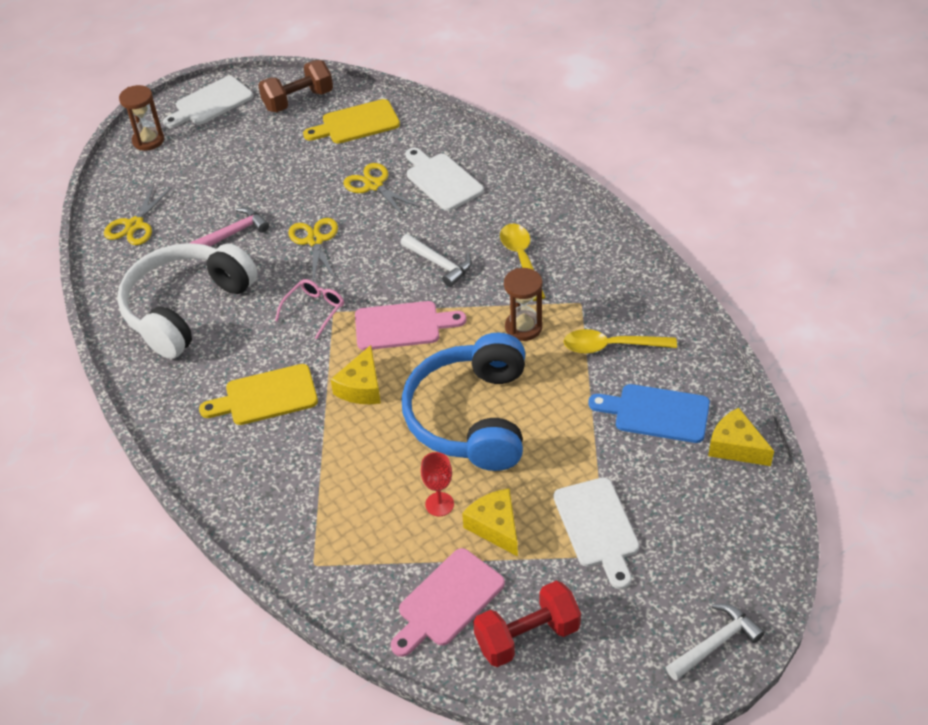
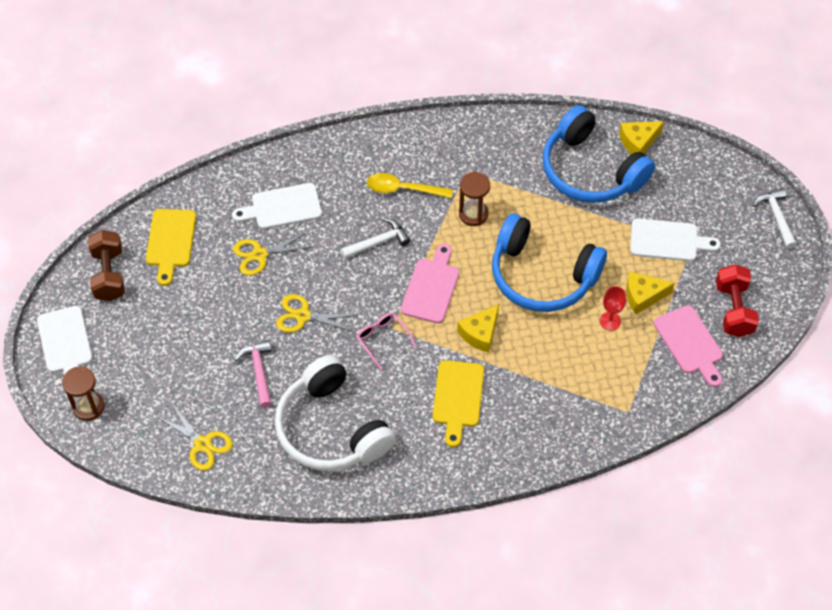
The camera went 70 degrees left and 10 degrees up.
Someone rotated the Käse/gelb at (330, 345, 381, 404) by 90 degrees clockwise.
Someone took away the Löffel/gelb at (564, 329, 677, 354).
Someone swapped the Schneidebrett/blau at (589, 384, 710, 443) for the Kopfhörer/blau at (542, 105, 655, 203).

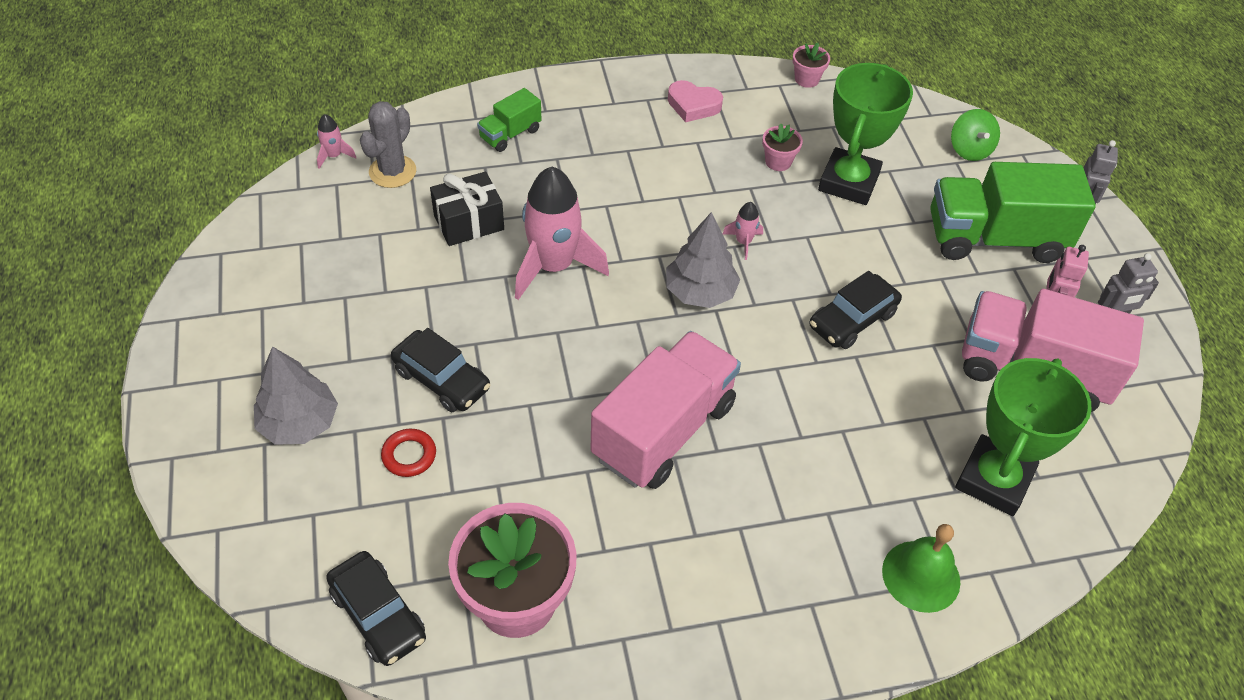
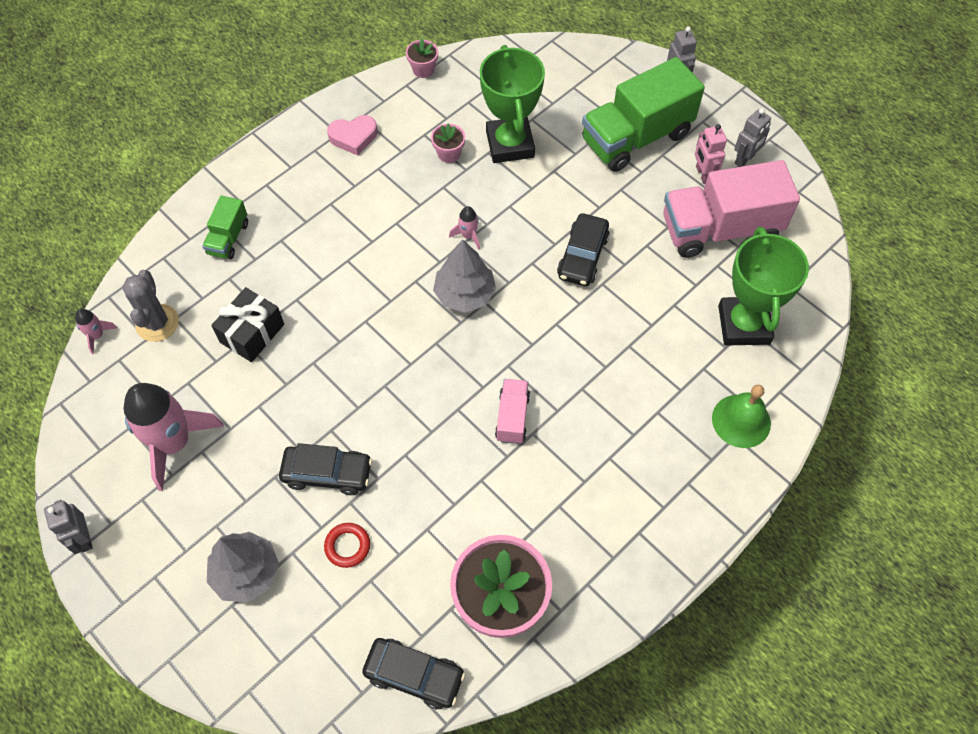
The camera went 30 degrees left and 10 degrees up.
Someone carried the Rakete/rosa from (515, 167, 609, 300) to (124, 383, 224, 491).
Someone scaled the Lastwagen/rosa at (591, 331, 741, 489) by 0.48.
Someone took away the Kreisel/grün at (951, 109, 1000, 161).
Someone put down the Roboter/grau at (44, 500, 93, 554).

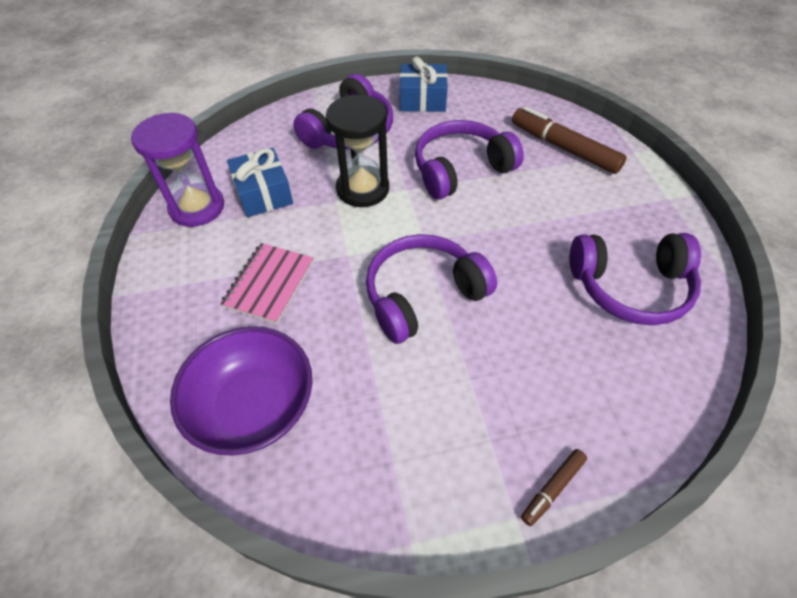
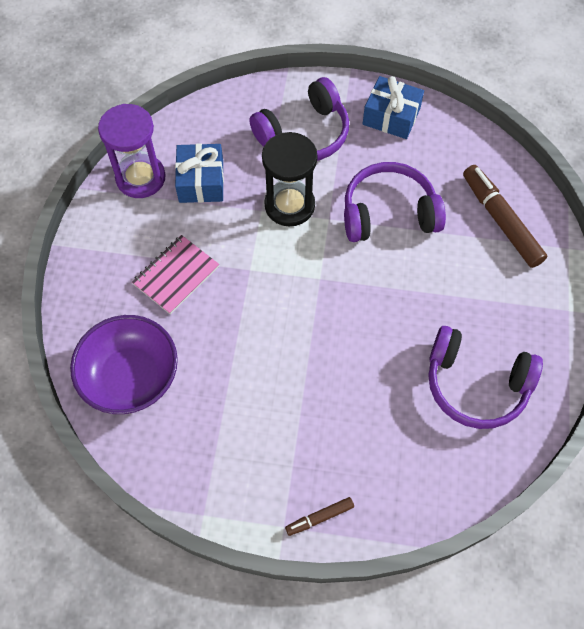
The camera went 20 degrees right and 10 degrees up.
Someone took away the Kopfhörer/lila at (366, 234, 497, 344).

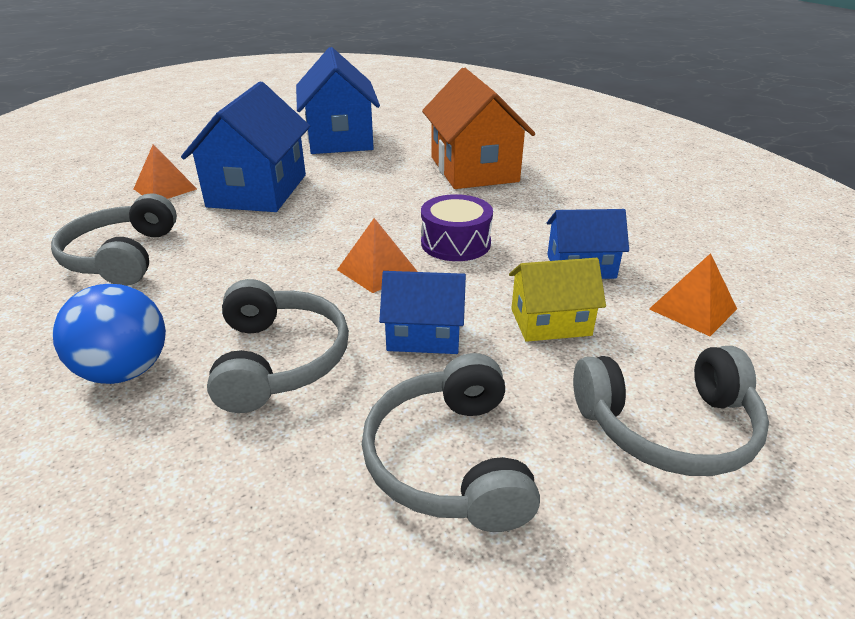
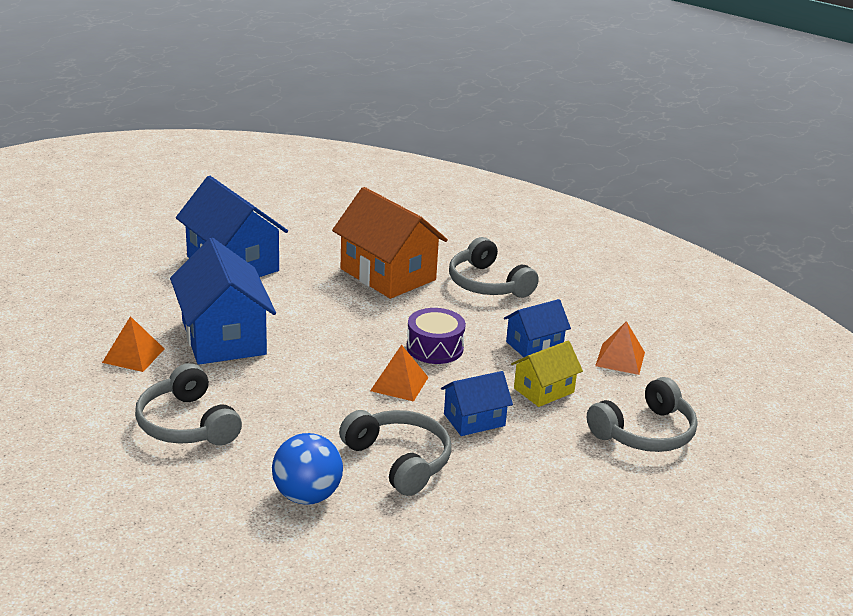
The camera went 30 degrees left and 5 degrees down.
Someone carried the Kopfhörer/grau from (362, 353, 540, 532) to (449, 237, 539, 298).

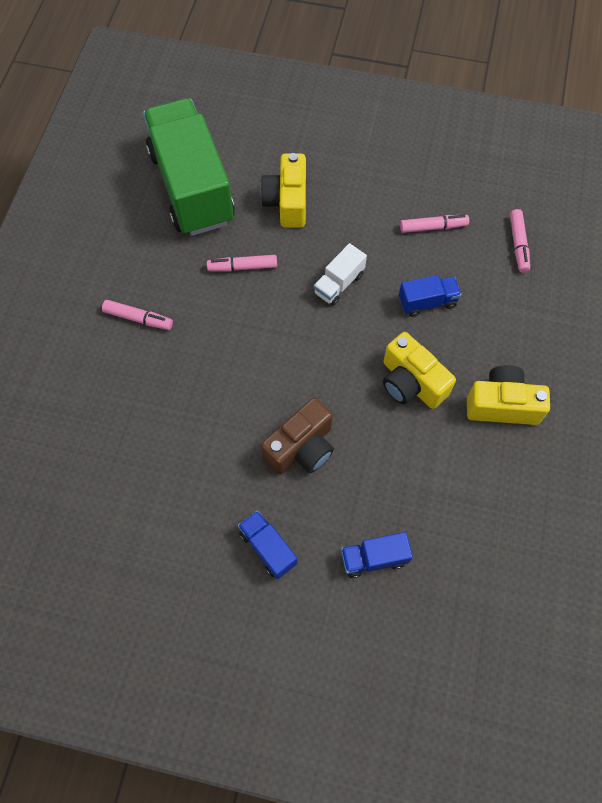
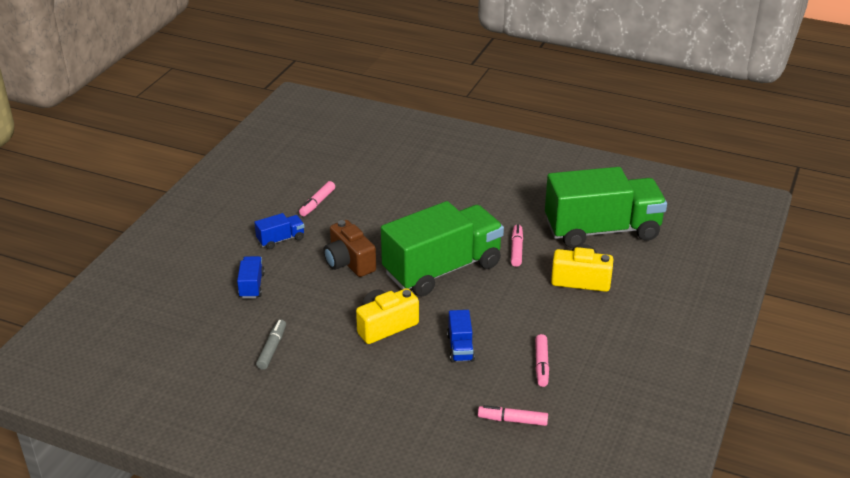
The camera went 100 degrees right and 30 degrees down.
Someone carried the Filzstift/rosa from (102, 300, 173, 330) to (299, 181, 335, 216).
Someone took away the Lastwagen/weiß at (313, 243, 367, 306).
Someone took away the Kamera/gelb at (467, 365, 550, 425).
Someone put down the Filzstift/grau at (256, 319, 286, 370).
Someone put down the Lastwagen/grün at (381, 201, 504, 296).

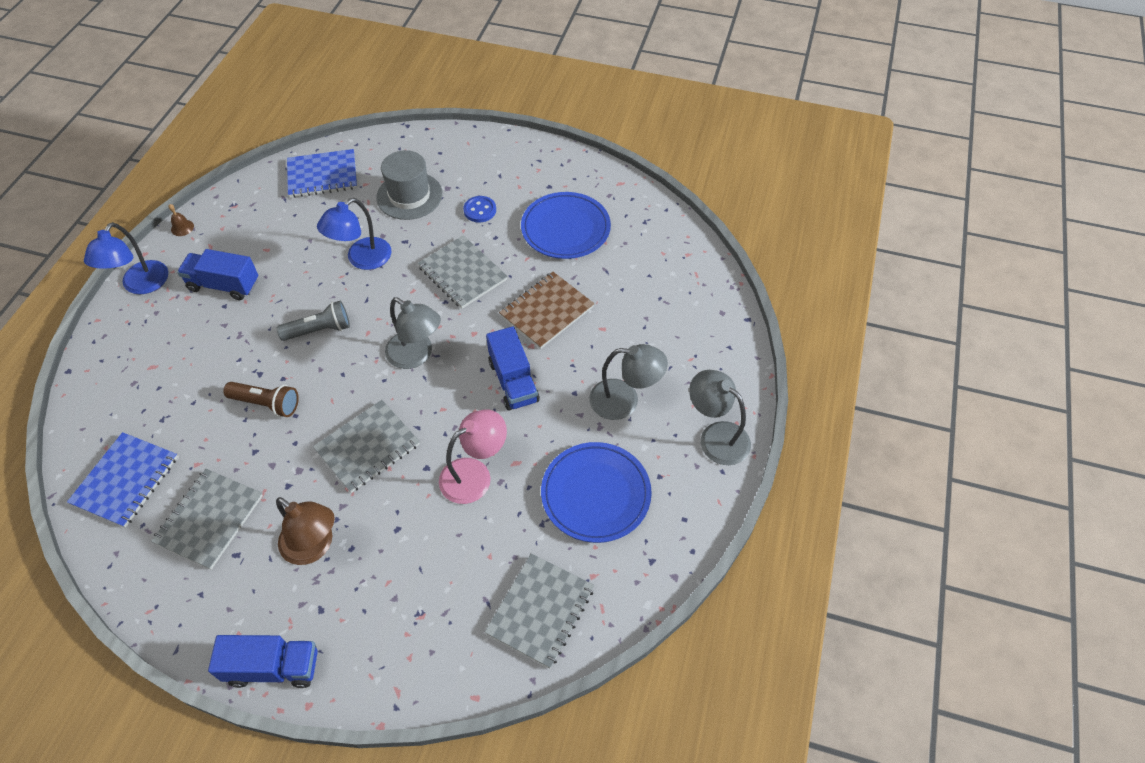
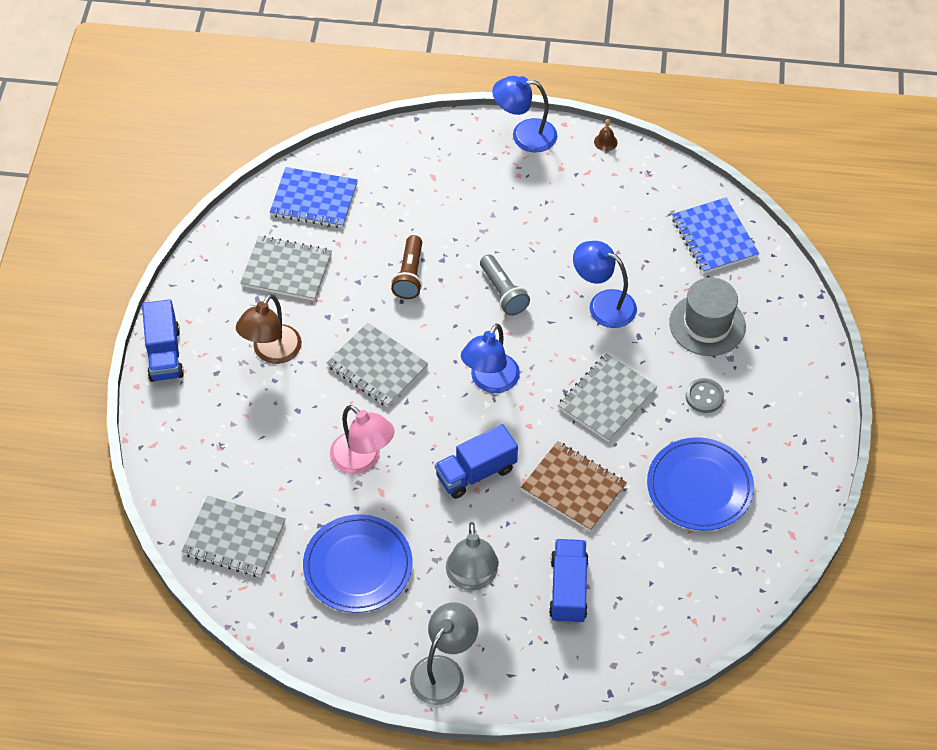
The camera went 80 degrees right and 0 degrees up.
Someone carried the Lastwagen/blau from (177, 249, 258, 300) to (549, 539, 589, 624).
Someone repainted the Lampe/grau at (385, 297, 441, 369), which became the Lampe/blau at (461, 323, 520, 393).
Someone repainted the Knopf/blau at (463, 196, 496, 222), which became the Knopf/grau at (686, 378, 724, 413).

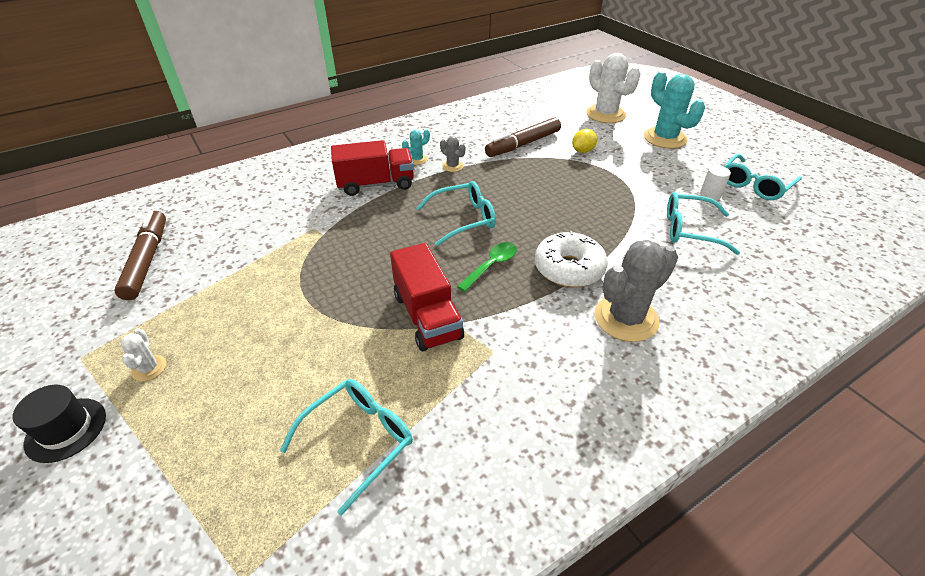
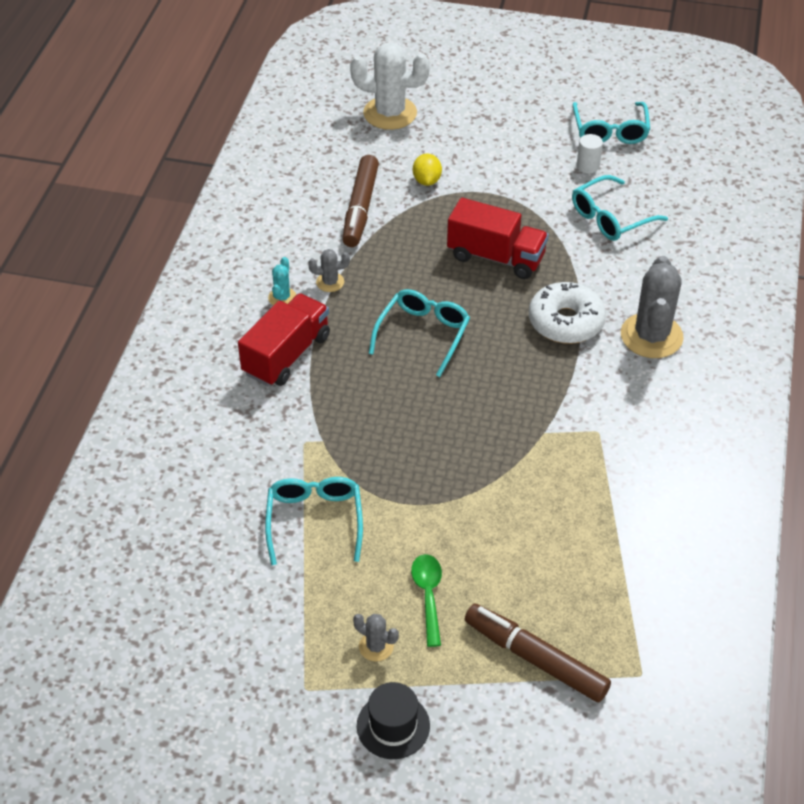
The camera went 45 degrees left and 5 degrees up.
Someone carried the Filzstift/braun from (114, 210, 166, 300) to (465, 603, 611, 702).
Someone repainted the Kaktus/weiß at (120, 328, 166, 381), which became the Kaktus/grau at (353, 614, 399, 662).
Someone carried the Brille/türkis from (280, 379, 413, 516) to (265, 477, 363, 565).
Someone carried the Lastwagen/rot from (390, 243, 464, 351) to (447, 198, 549, 279).
Someone carried the Löffel/grün from (457, 242, 517, 292) to (411, 554, 442, 647).
Someone took away the Kaktus/türkis at (644, 71, 705, 149).

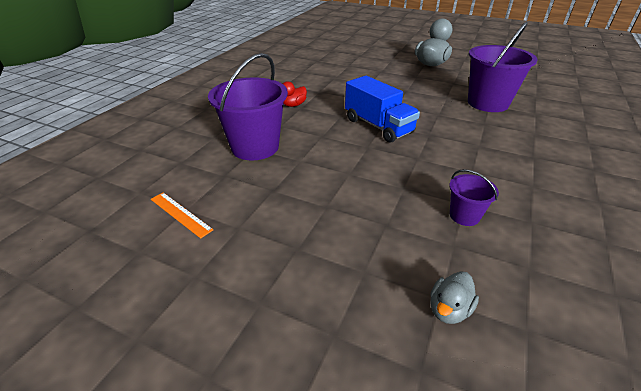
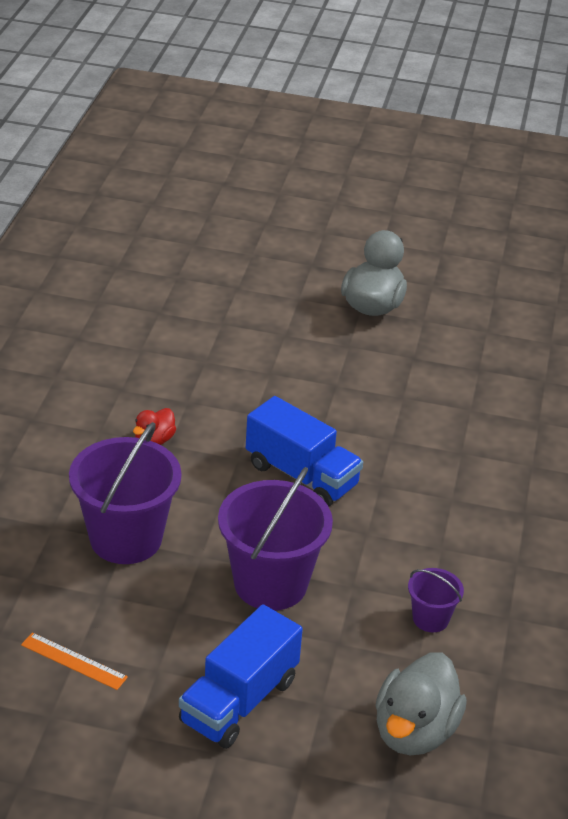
The camera went 15 degrees left and 0 degrees up.
Someone scaled the Ente/grau at (430, 271, 479, 324) by 1.91.
Someone carried the Eimer/lila from (468, 22, 538, 112) to (218, 467, 333, 611).
Someone put down the Lastwagen/blau at (179, 605, 303, 749).

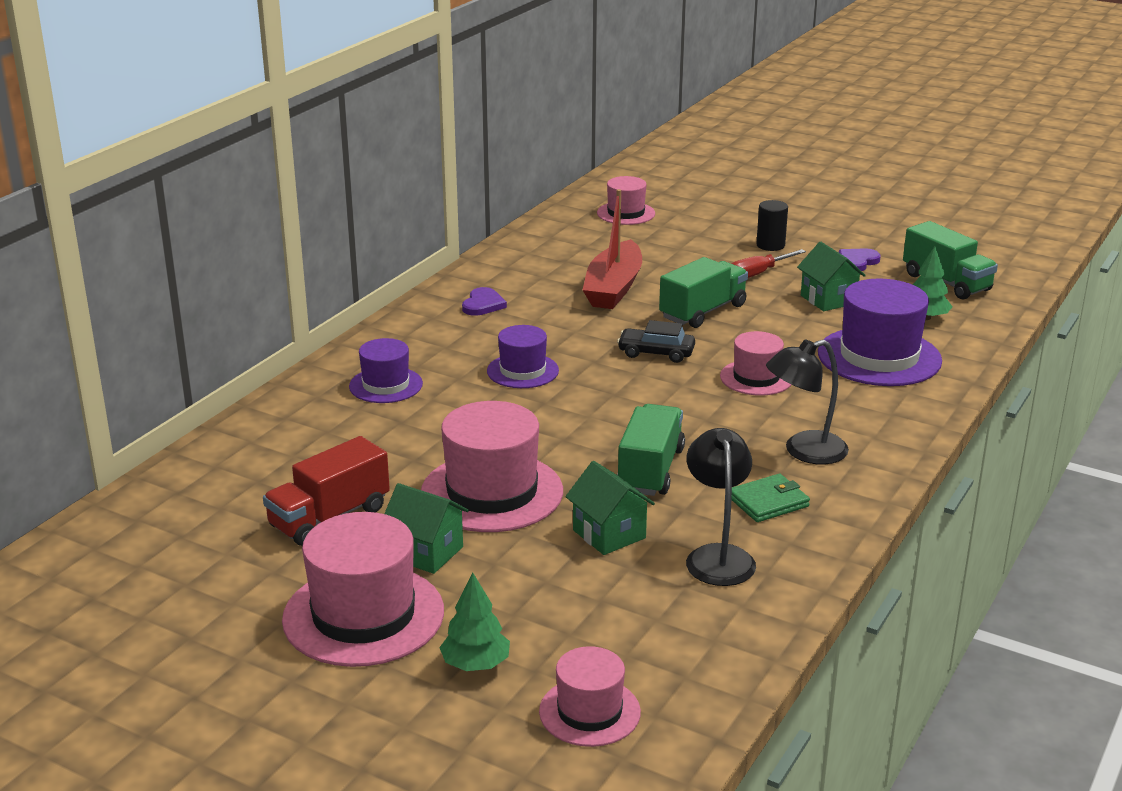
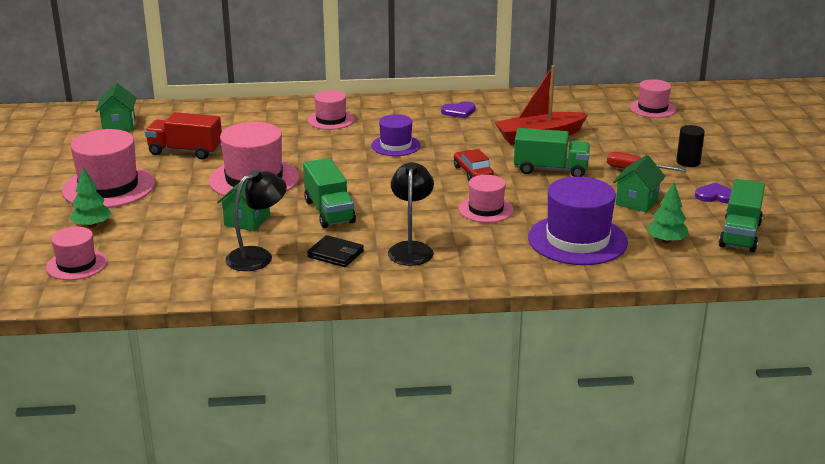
The camera went 55 degrees right and 0 degrees up.
Someone repainted the Hut/lila at (349, 338, 423, 403), which became the Hut/rosa at (308, 90, 355, 130).
Someone carried the Haus/grün from (384, 483, 469, 574) to (95, 83, 137, 131).
Someone repainted the Auto/schwarz at (617, 320, 695, 363), which became the Auto/rot at (454, 149, 494, 181).
Someone rotated the Lastwagen/grün at (617, 404, 685, 496) by 90 degrees clockwise.
Someone repainted the Geldbörse/grün at (731, 474, 810, 522), which became the Geldbörse/schwarz at (307, 235, 364, 267).
Someone rotated the Lampe/schwarz at (766, 339, 849, 464) by 60 degrees clockwise.

